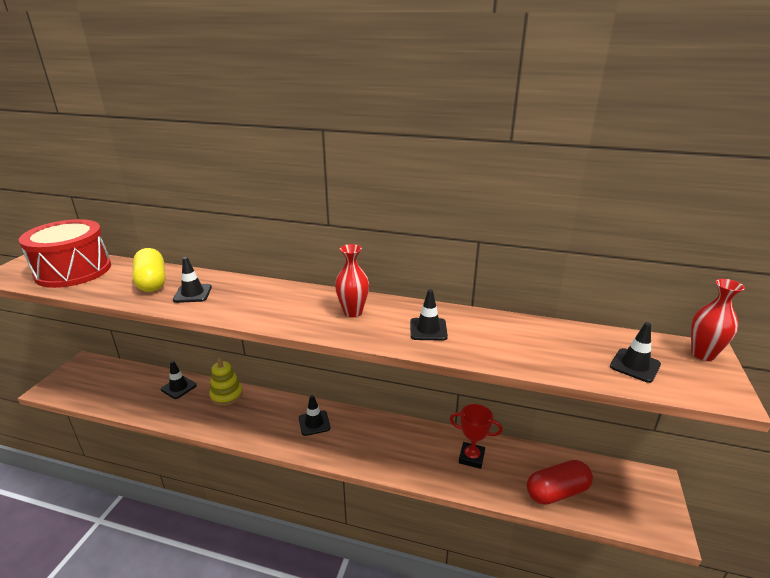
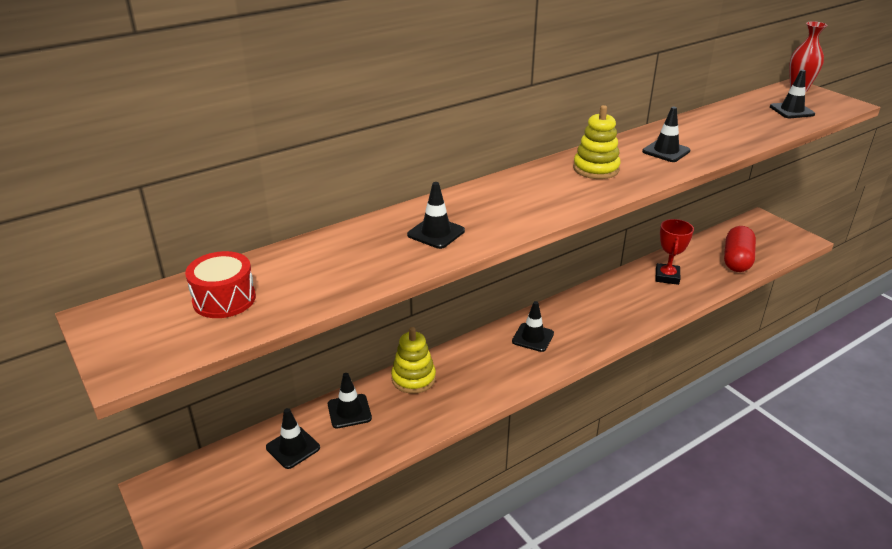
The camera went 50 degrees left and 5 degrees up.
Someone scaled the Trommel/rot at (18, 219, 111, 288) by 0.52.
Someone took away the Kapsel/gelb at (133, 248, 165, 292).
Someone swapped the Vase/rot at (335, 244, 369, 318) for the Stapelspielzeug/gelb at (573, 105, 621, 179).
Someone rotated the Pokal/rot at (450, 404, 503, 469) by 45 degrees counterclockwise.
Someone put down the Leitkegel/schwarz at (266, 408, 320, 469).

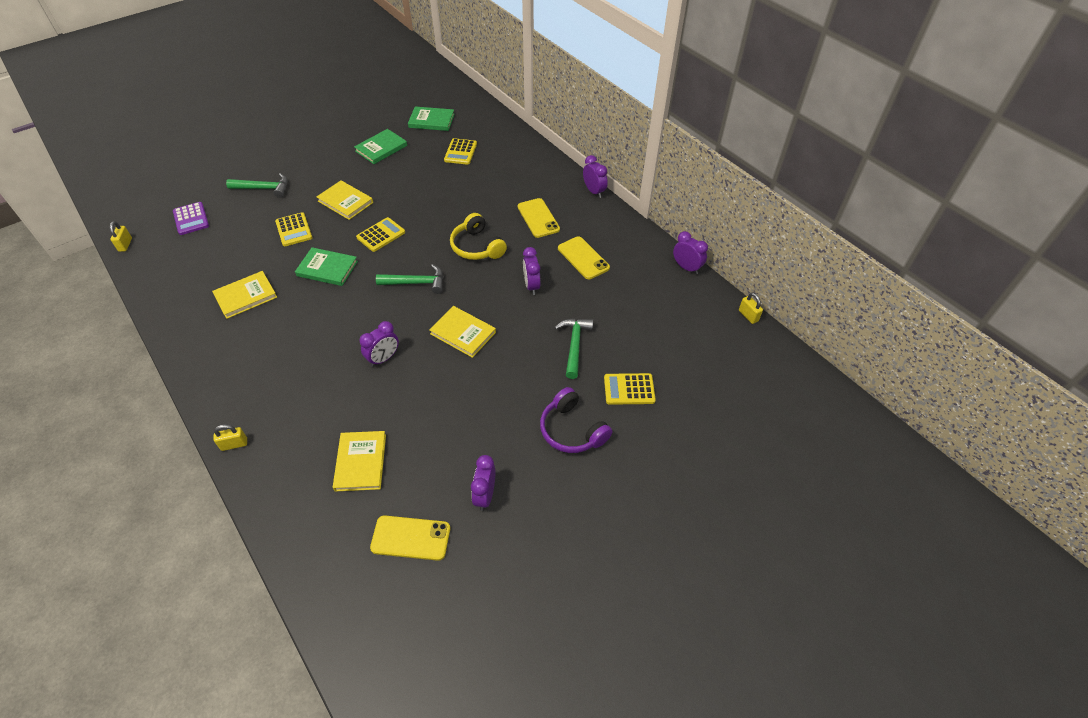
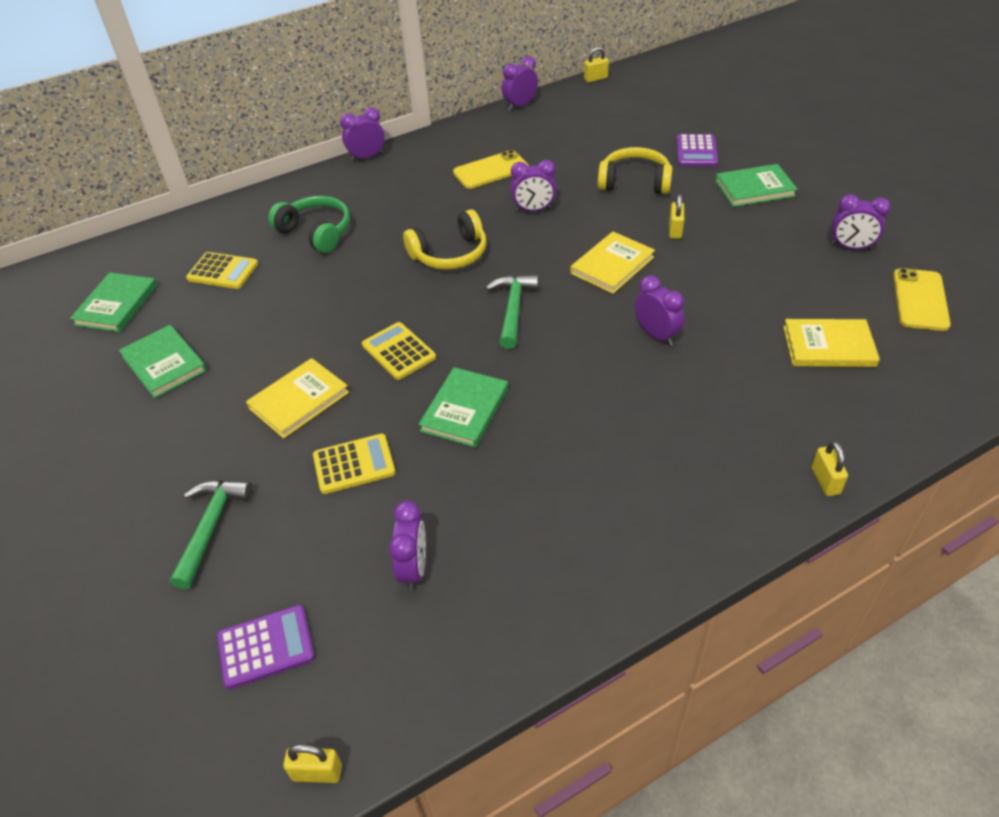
The camera went 80 degrees left and 5 degrees down.
Someone took away the Buch/gelb at (212, 271, 277, 319).
Someone took away the Handy/gelb at (518, 198, 560, 238).
Someone swapped the Kopfhörer/lila at (540, 387, 612, 453) for the Buch/grün at (715, 164, 798, 207).
Someone swapped the Hammer/grün at (555, 319, 593, 379) for the Kopfhörer/gelb at (598, 147, 673, 194).
Someone repainted the Taschenrechner/gelb at (604, 373, 656, 405), which became the Taschenrechner/lila at (676, 134, 718, 166).
Someone put down the Kopfhörer/grün at (268, 196, 350, 253).
Someone put down the Wecker/lila at (389, 501, 426, 591).
Someone put down the Vorhängeschloss/gelb at (669, 194, 684, 239).

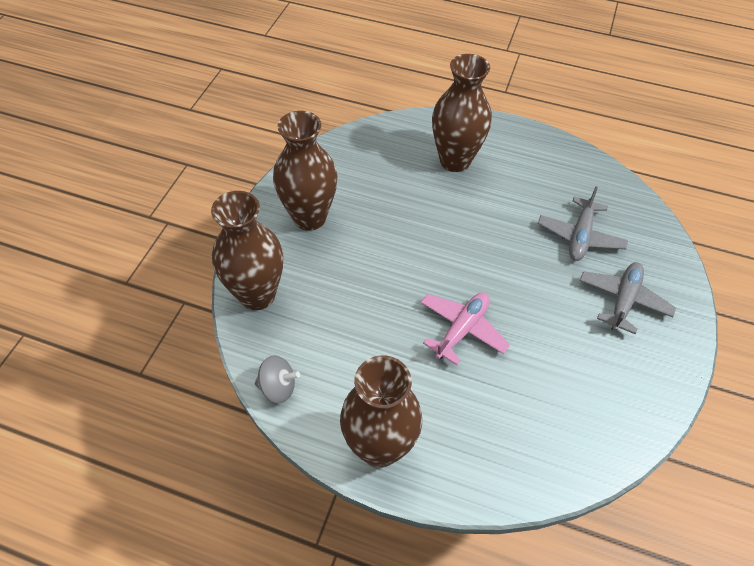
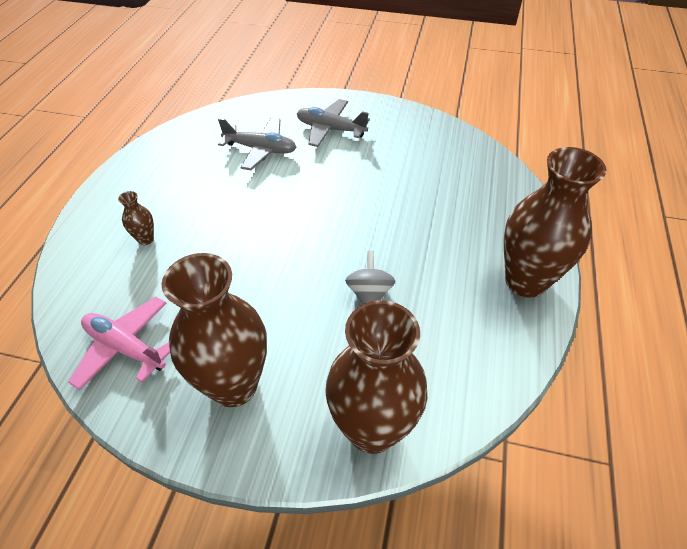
The camera went 95 degrees left and 5 degrees down.
Someone carried the Kreisel/grau from (255, 355, 300, 403) to (345, 251, 395, 304).
Someone carried the Flugzeug/rosa from (421, 292, 510, 365) to (68, 297, 170, 390).
Someone scaled the Vase/braun at (432, 54, 492, 172) by 0.41.

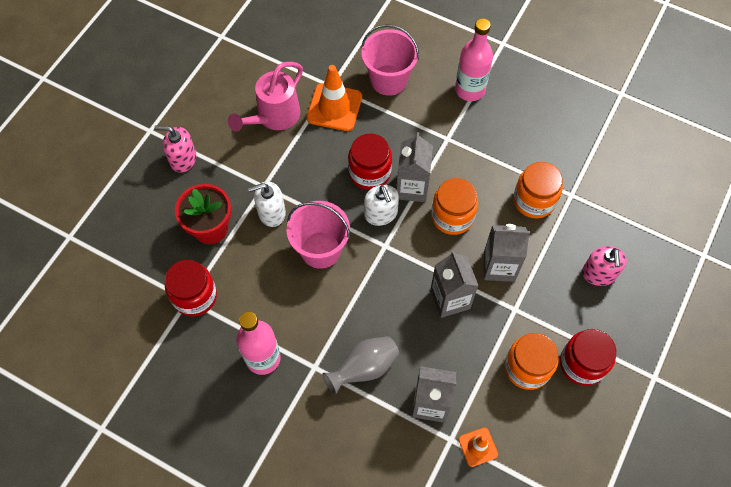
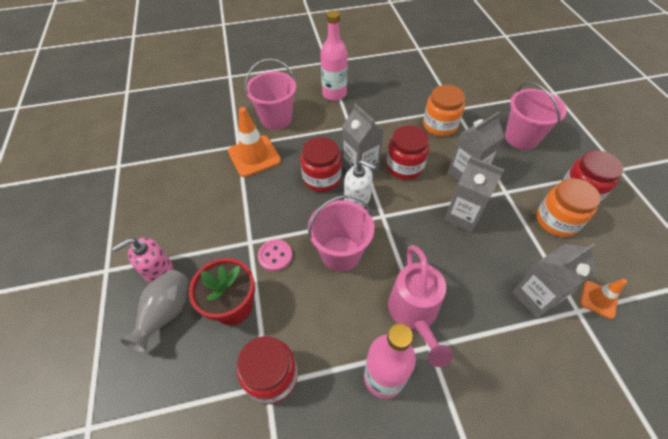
The camera went 40 degrees left and 10 degrees down.
Someone carried the Gießkanne/rosa from (228, 62, 303, 132) to (388, 245, 453, 367).
Someone swapped the Seifenspender/weiß at (248, 181, 286, 227) for the Knopf/rosa at (258, 239, 292, 271).
Someone carried the Vase/grau from (322, 336, 399, 395) to (120, 270, 188, 353).
Someone repainted the Einmachglas/orange at (431, 178, 478, 235), which became the Einmachglas/rot at (386, 125, 429, 180).
Someone swapped the Seifenspender/rosa at (582, 246, 627, 286) for the Eimer/rosa at (505, 82, 567, 150).

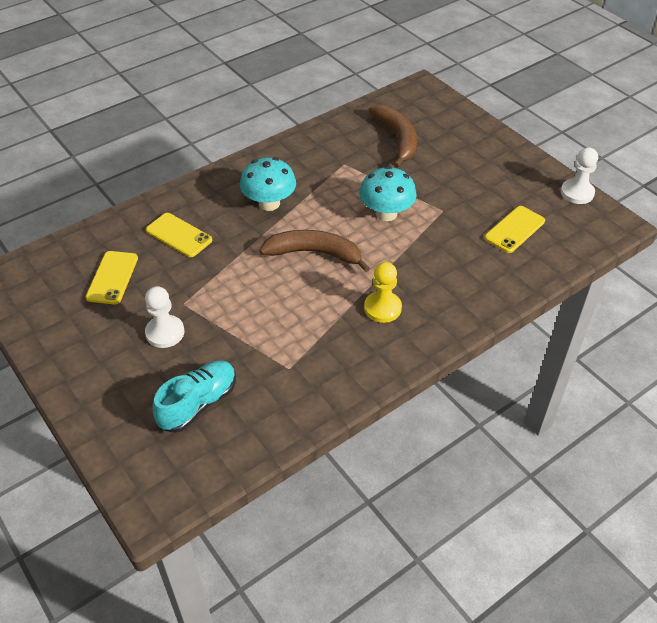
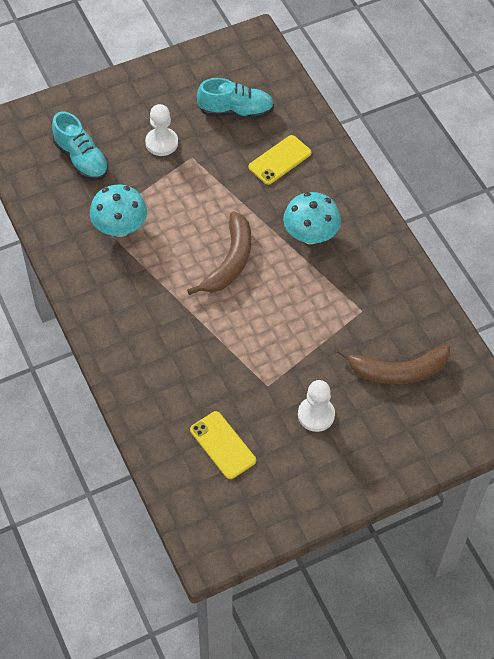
The camera went 100 degrees right and 10 degrees up.
Someone swapped the Handy/gelb at (86, 251, 138, 304) for the Schuh/türkis at (197, 78, 274, 118).
Someone carried the Pilz/türkis from (359, 166, 417, 221) to (90, 185, 147, 237).
Someone took away the Bauer/gelb at (364, 262, 402, 323).
Someone carried the Bauer/weiß from (561, 147, 598, 204) to (298, 380, 335, 432).

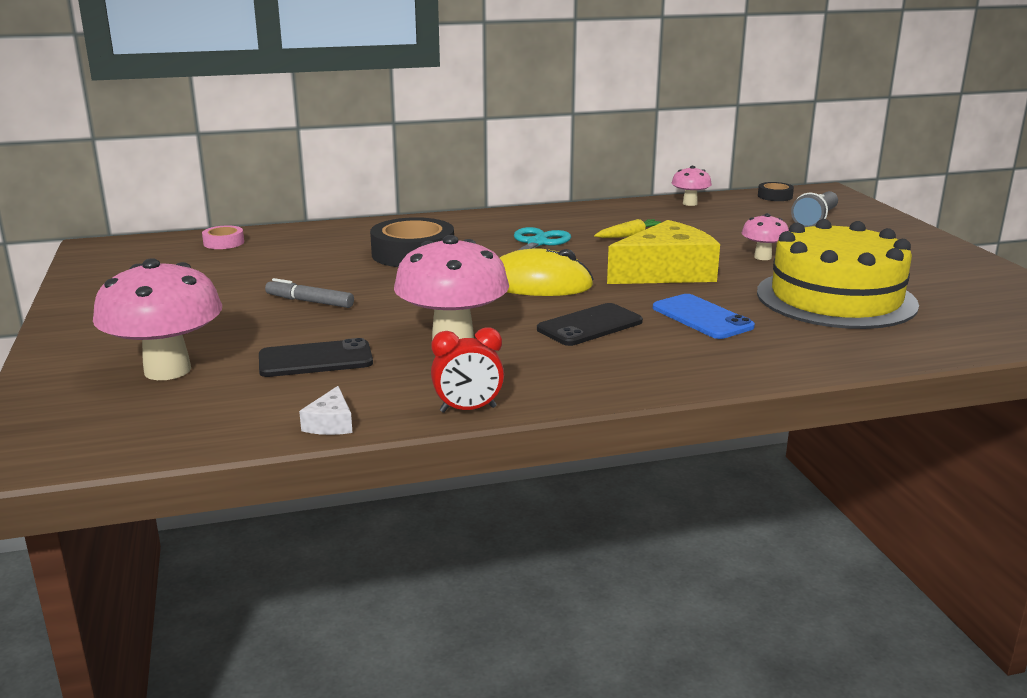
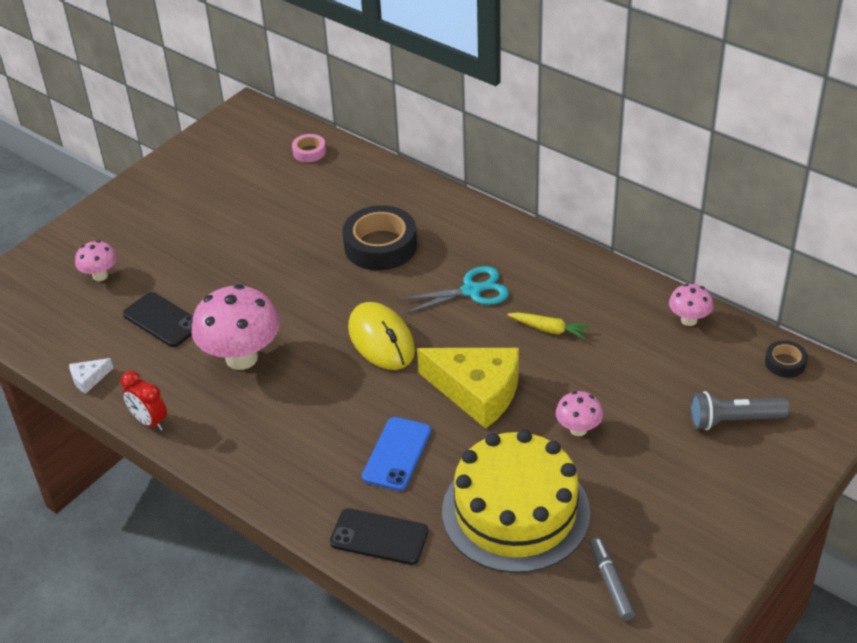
The camera went 55 degrees right and 20 degrees up.
Someone scaled the Pilz/rosa at (93, 258, 222, 380) by 0.51.
Someone carried the Filzstift/grau from (265, 278, 354, 308) to (590, 537, 635, 621).
Someone carried the Handy/schwarz from (537, 303, 643, 346) to (330, 508, 428, 565).

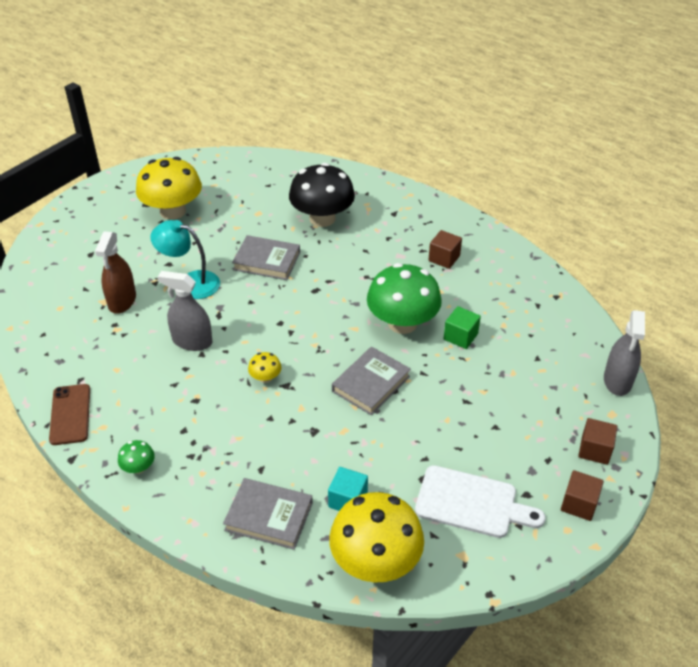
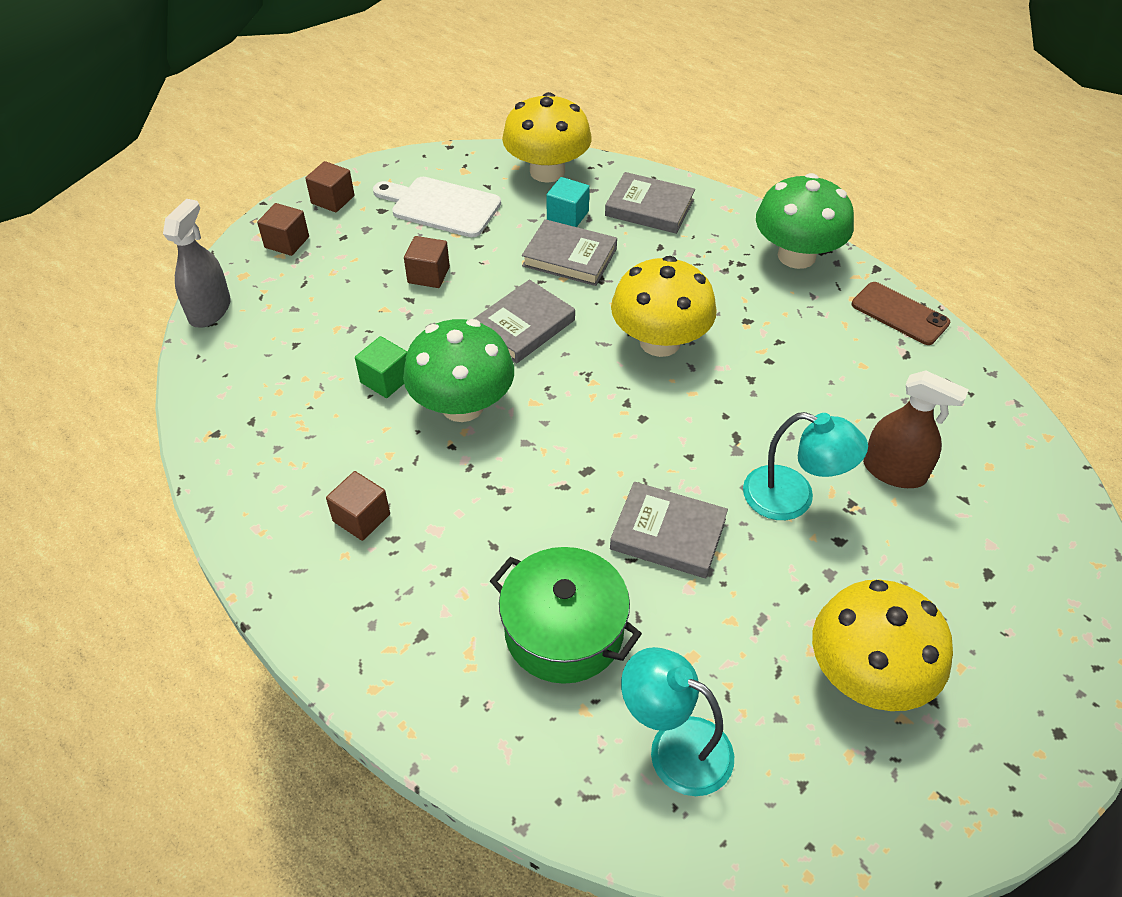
The camera went 175 degrees left and 5 degrees up.
Someone rotated the Handy/braun at (49, 384, 90, 445) by 45 degrees counterclockwise.
Someone rotated the Sprühflasche/braun at (95, 231, 136, 314) by 105 degrees clockwise.
Someone scaled the Pilz/grün at (118, 440, 155, 474) by 2.34.
Someone took away the Sprühflasche/grau at (158, 271, 213, 351).
Someone scaled the Pilz/gelb at (248, 352, 282, 383) by 2.34.
Someone swapped the Pilz/schwarz at (289, 163, 355, 227) for the Kochtopf/grün at (490, 547, 642, 684).
Someone put down the Kubus/braun at (404, 236, 450, 288).
Someone put down the Buch/grau at (522, 219, 617, 286).
Someone put down the Lampe/türkis at (621, 647, 734, 796).

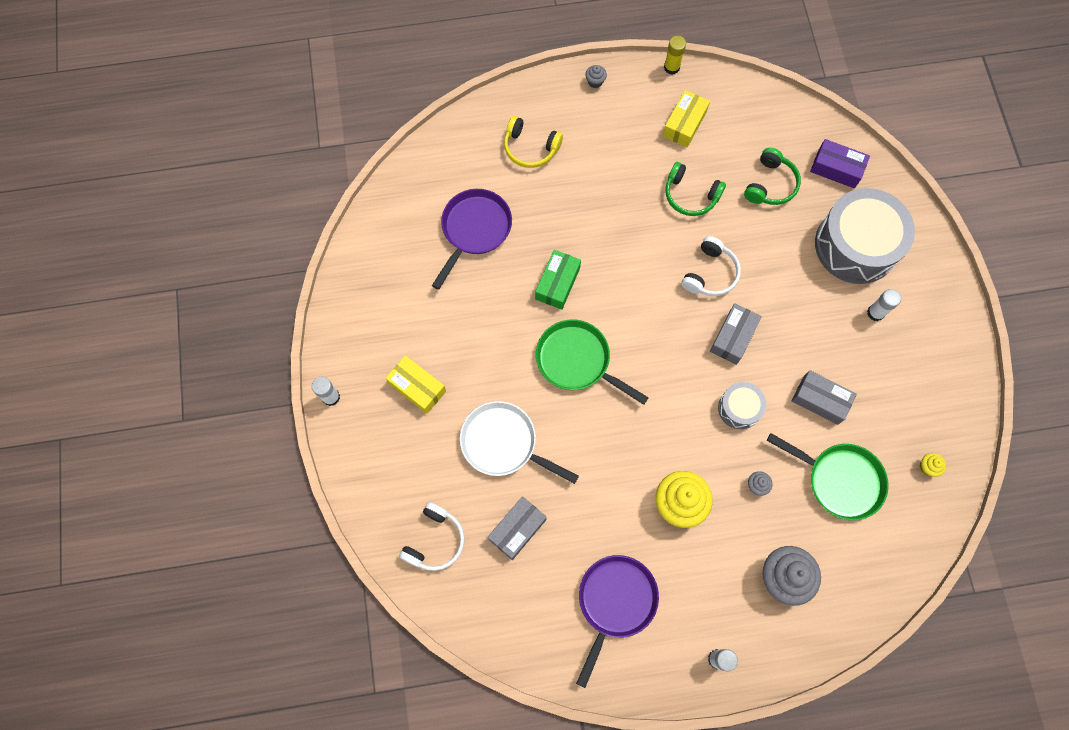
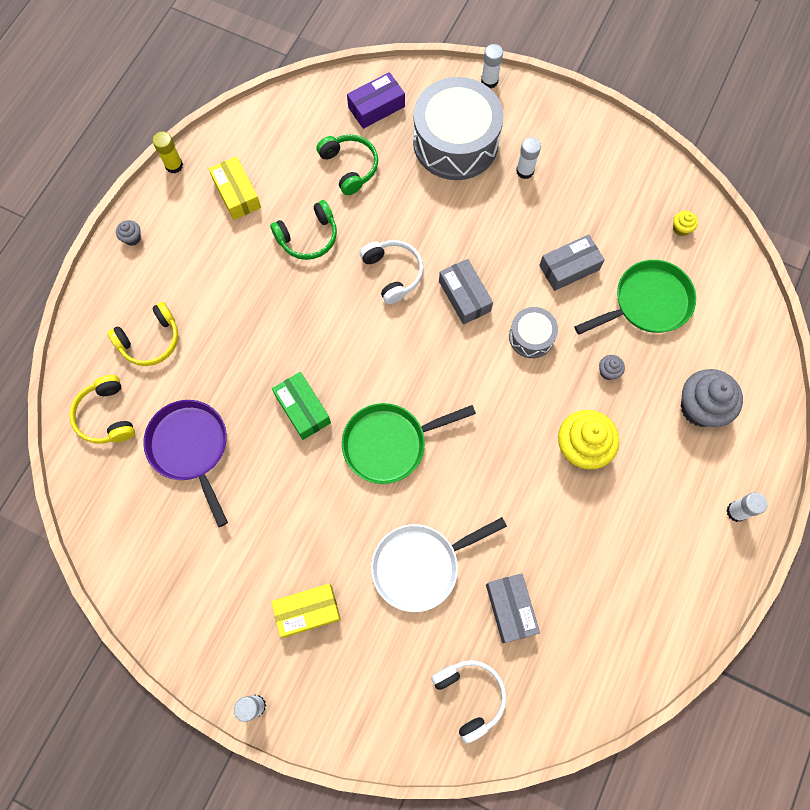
The camera went 55 degrees left and 0 degrees up.
Someone took away the Pfanne/lila at (576, 555, 659, 688).
Someone put down the Kopfhörer/gelb at (69, 375, 135, 444).
Someone put down the Klebestift/weiß at (481, 44, 503, 88).

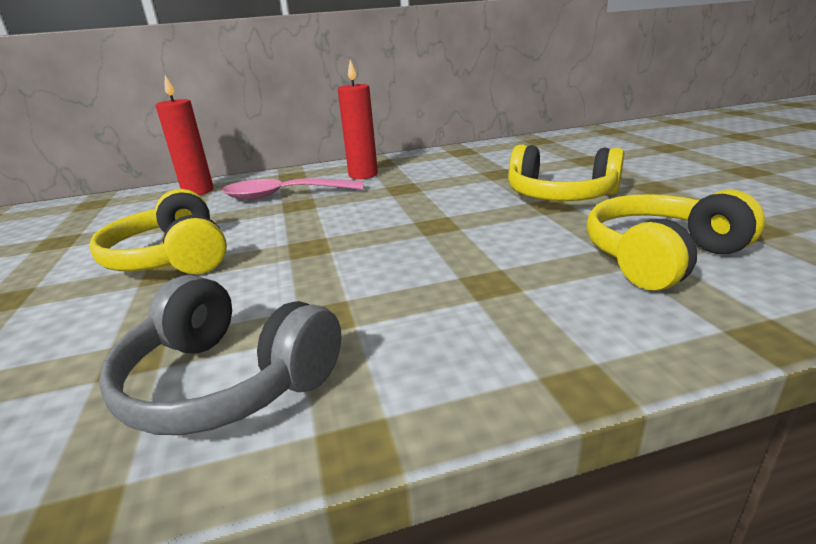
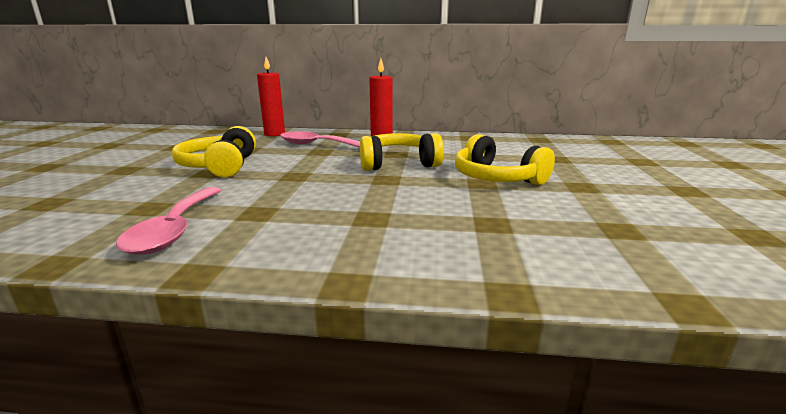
The camera went 20 degrees right and 5 degrees down.
Someone swapped the Kopfhörer/grau at (99, 275, 341, 435) for the Löffel/rosa at (116, 187, 221, 255).
Someone carried the Kopfhörer/gelb from (587, 189, 765, 291) to (360, 133, 444, 171).

